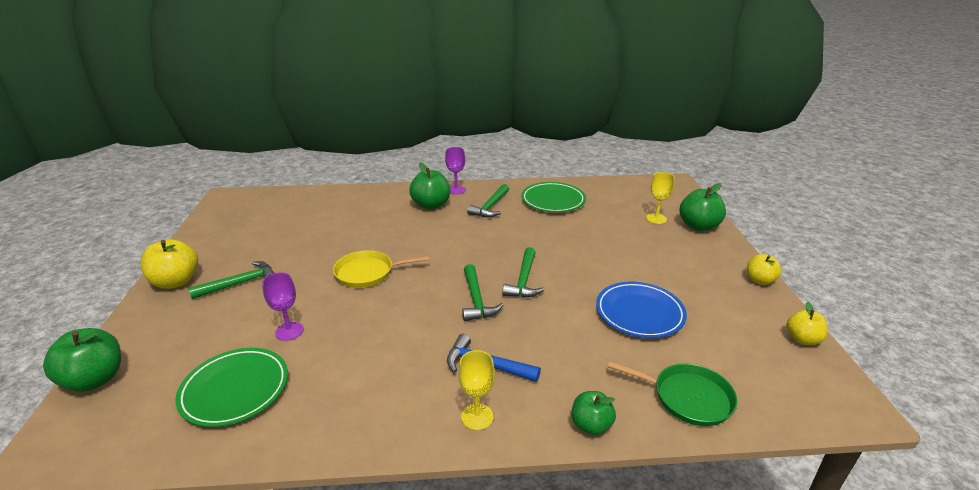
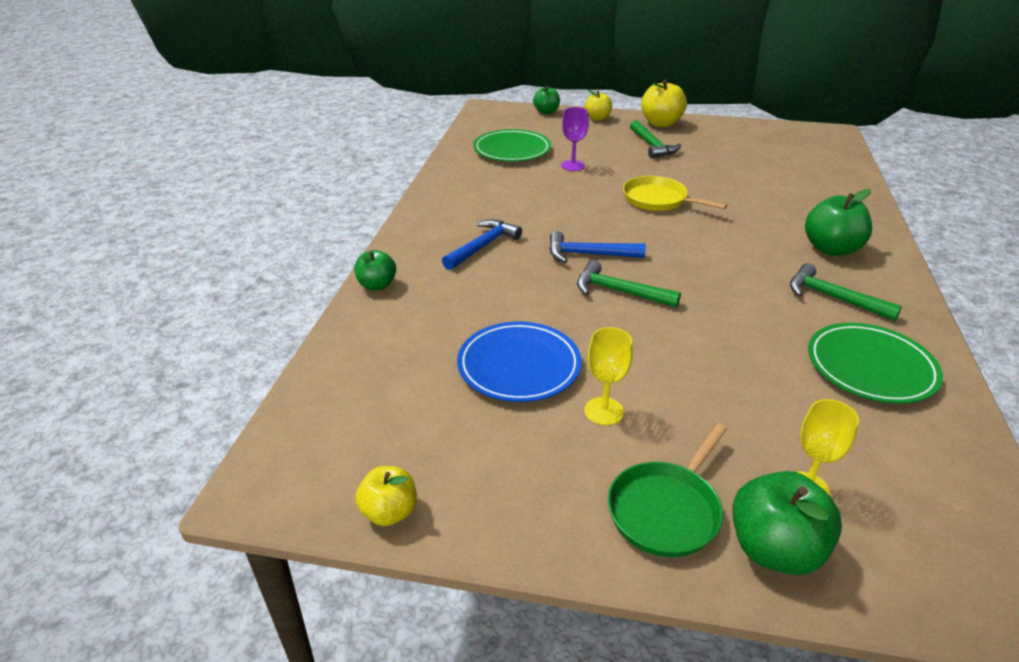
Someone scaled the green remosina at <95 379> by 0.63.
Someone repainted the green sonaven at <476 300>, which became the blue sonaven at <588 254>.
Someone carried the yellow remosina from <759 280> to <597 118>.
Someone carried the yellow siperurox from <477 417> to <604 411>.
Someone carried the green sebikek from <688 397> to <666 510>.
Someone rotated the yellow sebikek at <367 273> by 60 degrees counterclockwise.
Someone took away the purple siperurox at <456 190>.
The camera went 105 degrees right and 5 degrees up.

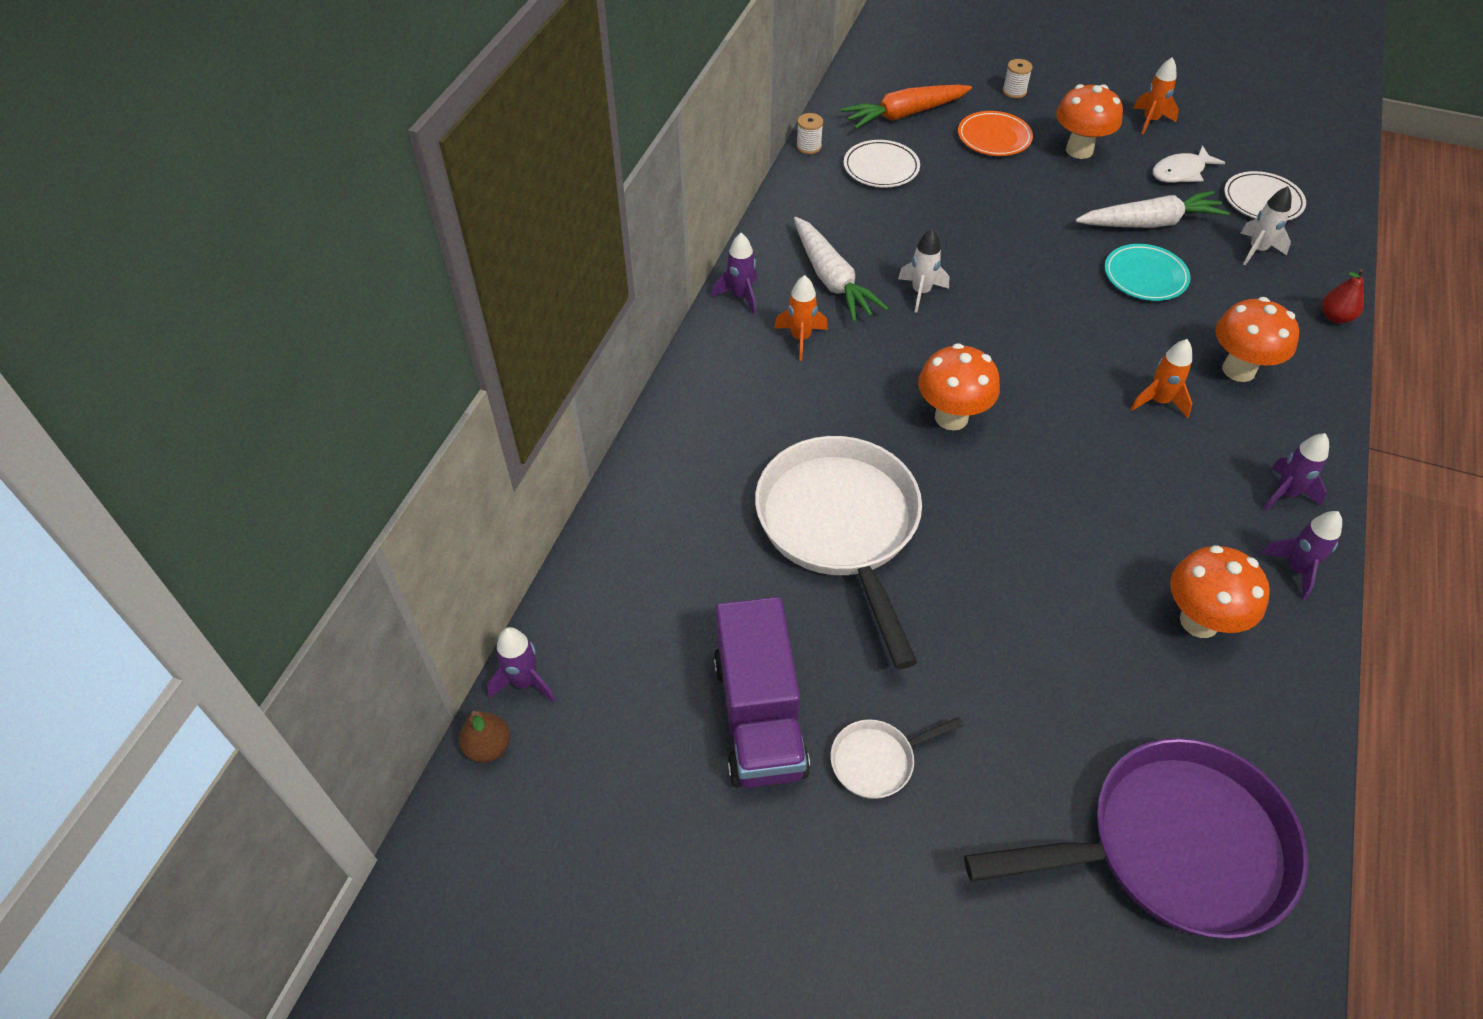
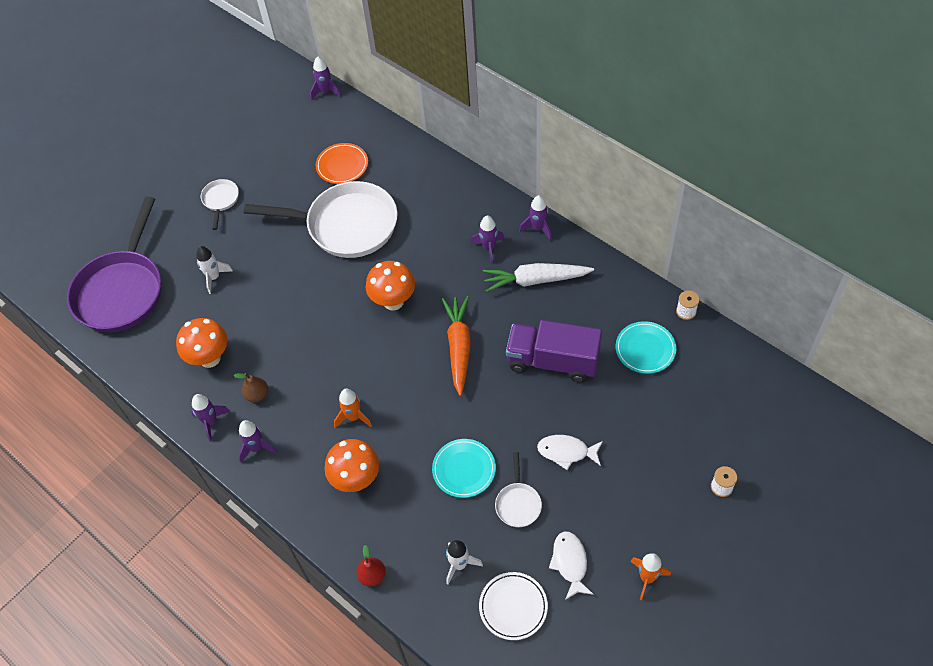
Someone carried the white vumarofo from <921 292> to <214 277>.
Someone carried the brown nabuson from <488 747> to <257 395>.
Someone carried the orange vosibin from <994 137> to <342 165>.
Someone carried the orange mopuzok from <905 114> to <459 347>.
Someone repainted the orange vumarofo at <800 338>, which became the purple vumarofo at <489 248>.
Someone swapped the white mopuzok at <1149 223> for the white sebikek at <518 503>.
Someone carried the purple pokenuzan from <759 716> to <553 361>.
Someone put down the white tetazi at <566 452>.
Someone repainted the white vosibin at <881 168>, which became the turquoise vosibin at <645 349>.
Someone took away the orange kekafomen at <1079 150>.
The camera went 115 degrees right and 5 degrees up.

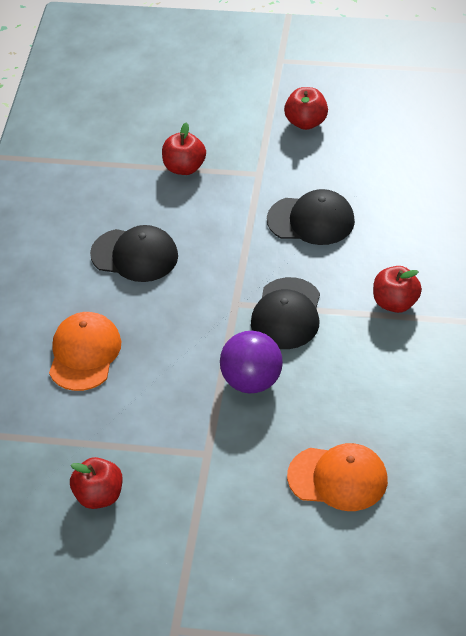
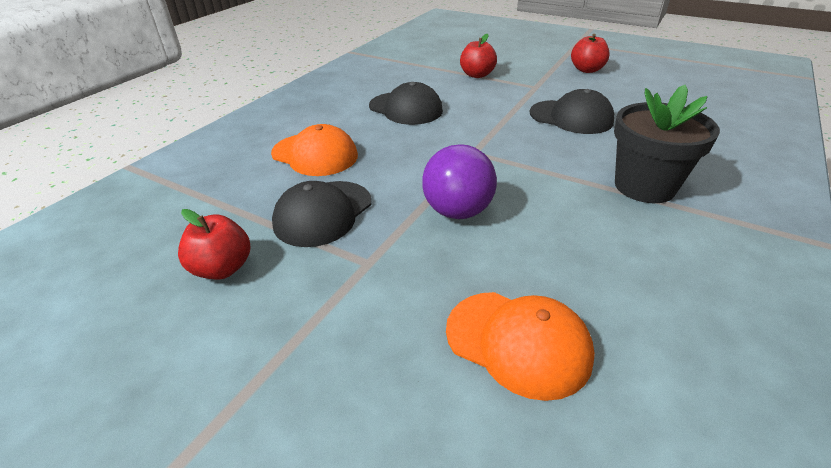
Someone rotated the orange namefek at <84 354> by 90 degrees clockwise.
Someone carried the black namefek from <286 314> to <323 213>.
Someone swapped the red remosina at <395 303> for the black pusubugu at <644 186>.
The camera went 20 degrees right and 10 degrees down.

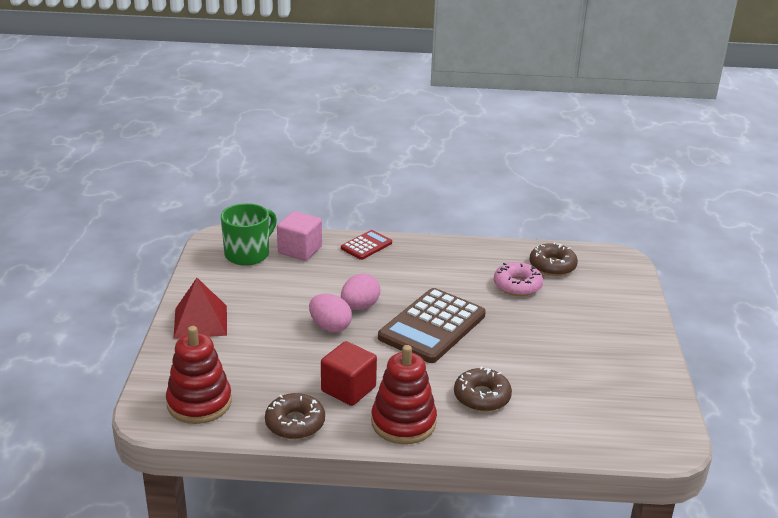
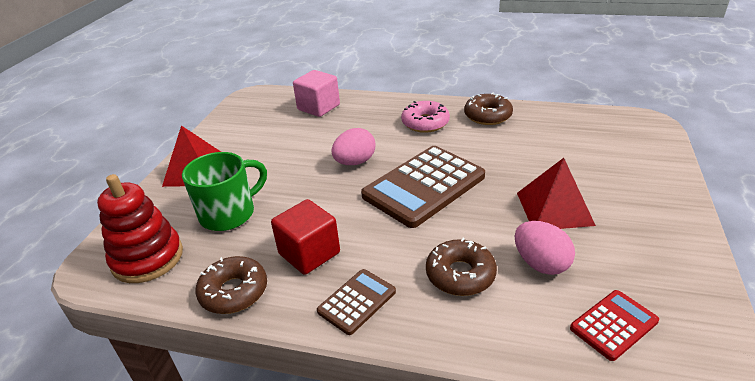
Someone carried the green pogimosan from <248 254> to <229 214>.
Someone swapped the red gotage at <403 422> for the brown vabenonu at <357 301>.
Someone carried the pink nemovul from <517 285> to <425 123>.
Someone carried the brown nemovul from <552 266> to <487 116>.
Someone carried the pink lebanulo from <330 327> to <540 264>.
Someone put down the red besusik at <554 208>.
Someone carried the red vabenonu from <366 245> to <614 325>.
The camera went 15 degrees right and 5 degrees up.

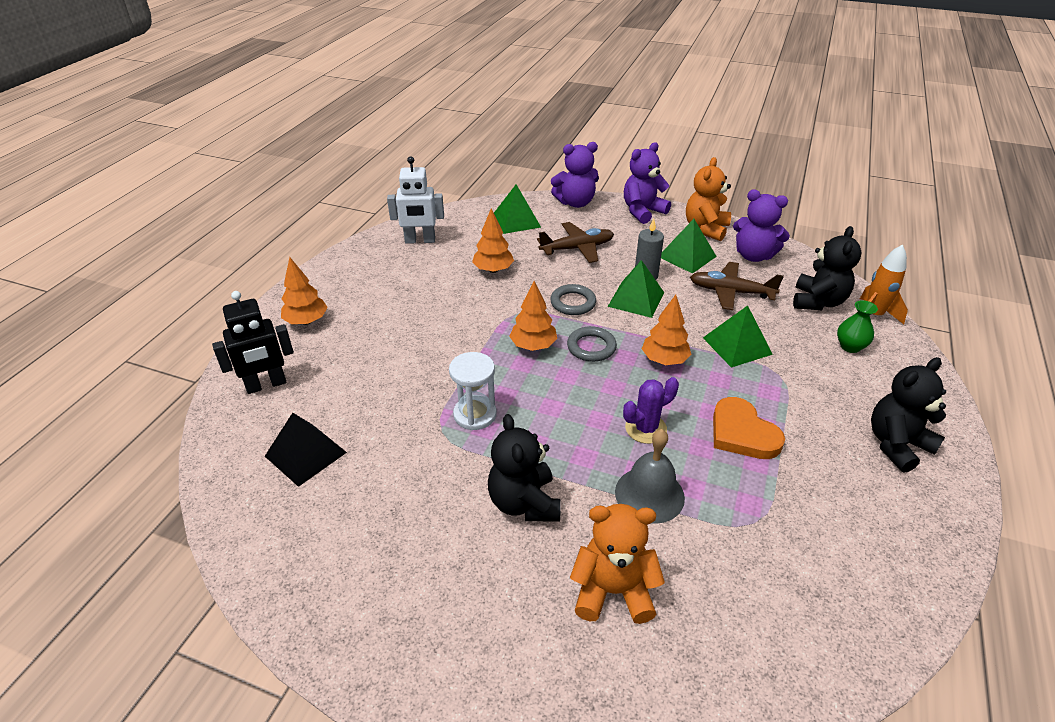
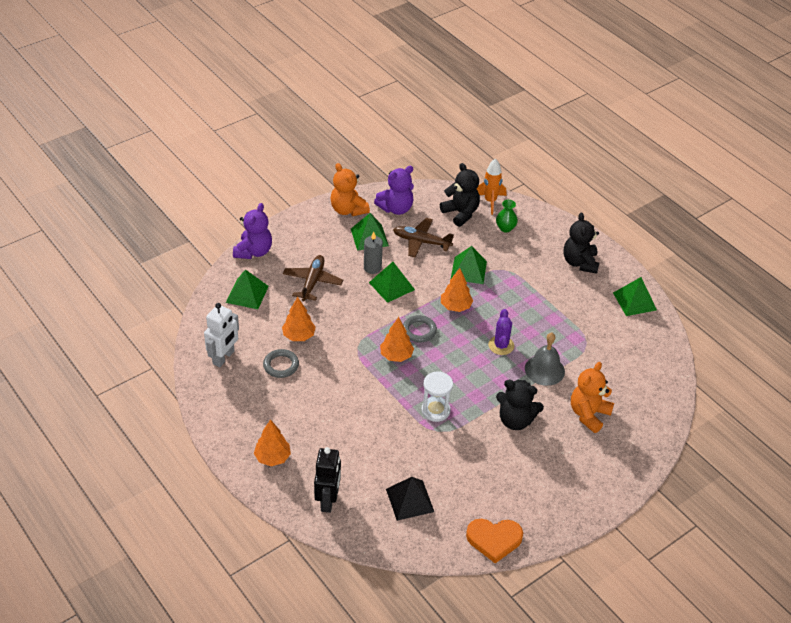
Someone carried the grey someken from <573 303> to <281 365>.
Someone rotated the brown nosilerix at <730 292> by 60 degrees clockwise.
Someone carried the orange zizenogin from <742 433> to <494 540>.
Someone put down the green besusik at <634 301>.
Someone took away the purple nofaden at <642 211>.
The camera went 60 degrees left and 5 degrees up.

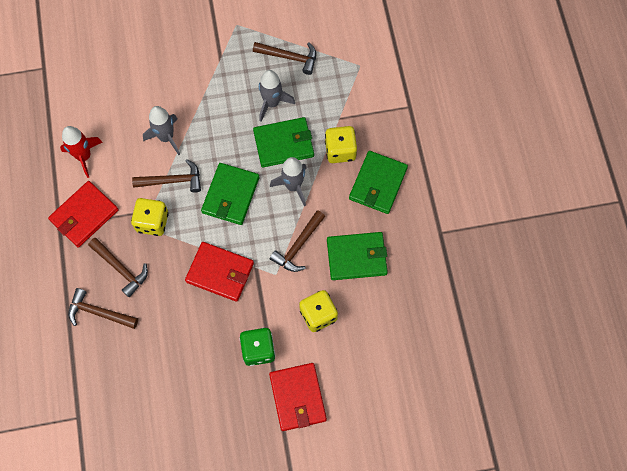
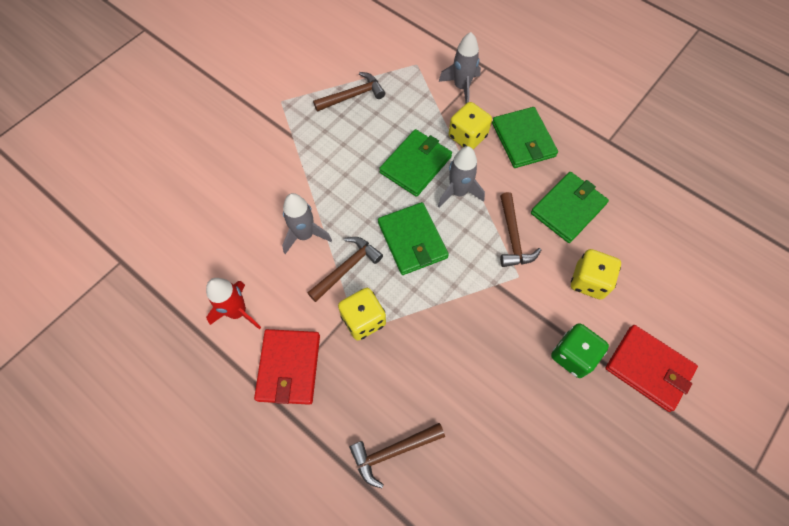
Someone carried the grey vumarofo from <272 103> to <461 87>.
Someone took away the brown sonaven at <121 268>.
Someone took away the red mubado at <220 272>.
The camera went 40 degrees left and 5 degrees down.

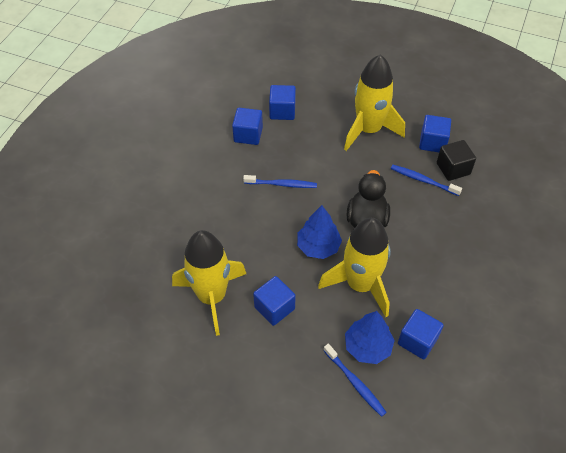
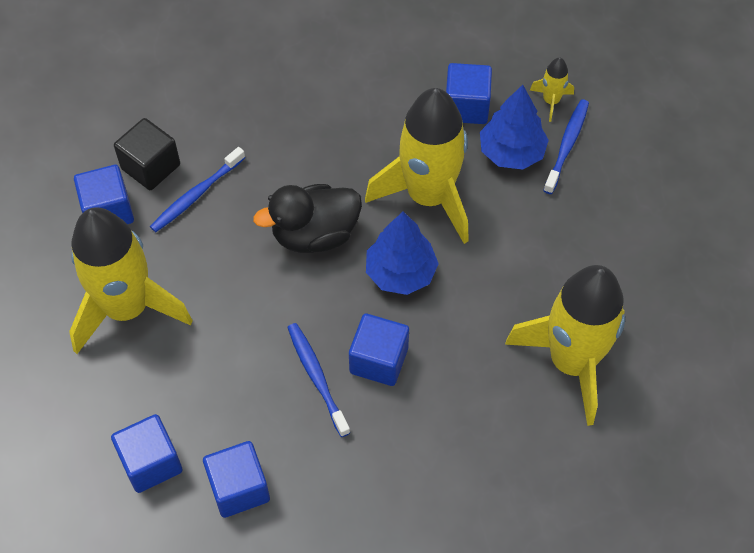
Someone rotated the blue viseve at <423 180> by 45 degrees clockwise.
Someone carried the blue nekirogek from <274 308> to <379 360>.
Someone put down the yellow vumarofo at <551 101>.
The camera went 120 degrees left and 5 degrees up.

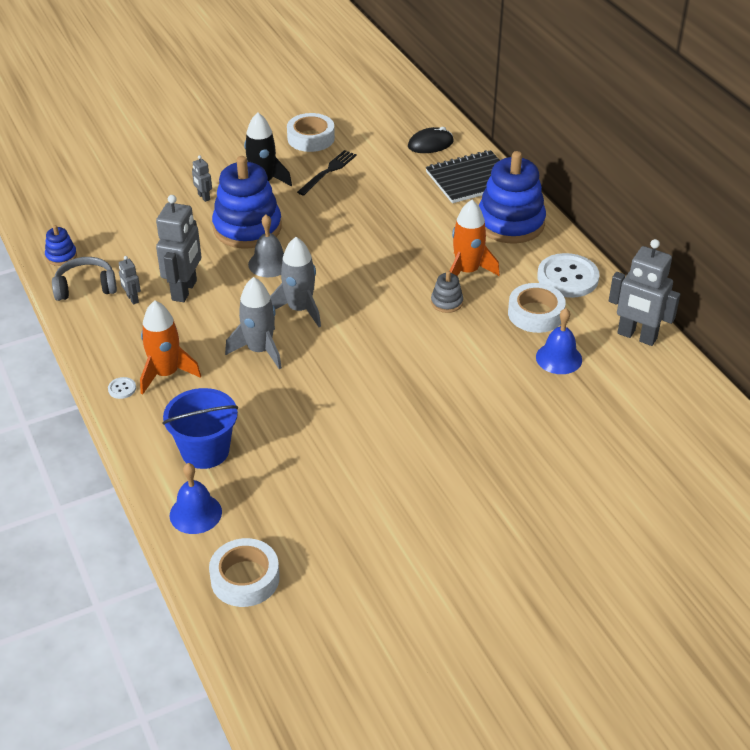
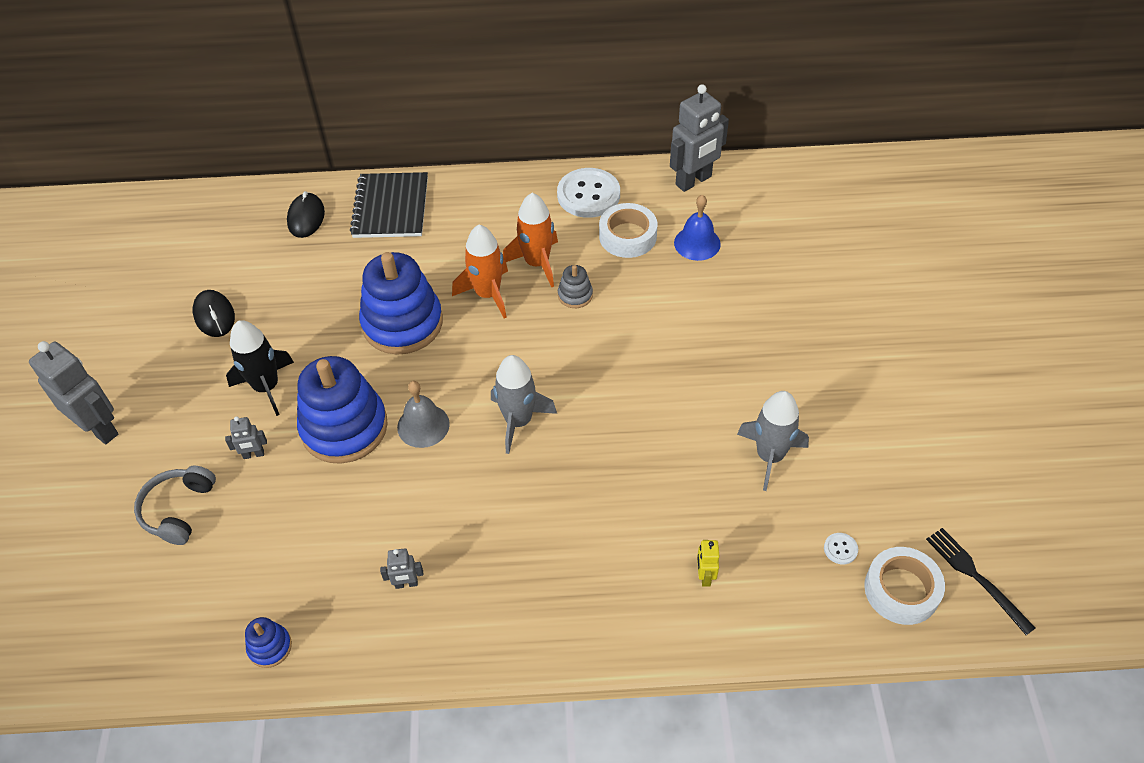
Someone carried the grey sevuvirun from <185 290> to <99 428>.
Someone carried the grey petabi from <85 287> to <178 510>.
Someone swapped the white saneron at <311 138> for the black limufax at <214 316>.
Someone carried the blue gotage from <510 223> to <402 323>.
Someone carried the orange vumarofo from <166 374> to <488 294>.
Someone swapped the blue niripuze at <205 451> for the yellow sevuvirun at <705 576>.
Someone carried the grey vumarofo from <259 350> to <769 456>.
Someone carried the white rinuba from <122 389> to <840 549>.
Someone carried the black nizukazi from <328 171> to <976 577>.
Someone took away the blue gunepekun at <195 513>.
The camera went 65 degrees left and 10 degrees up.

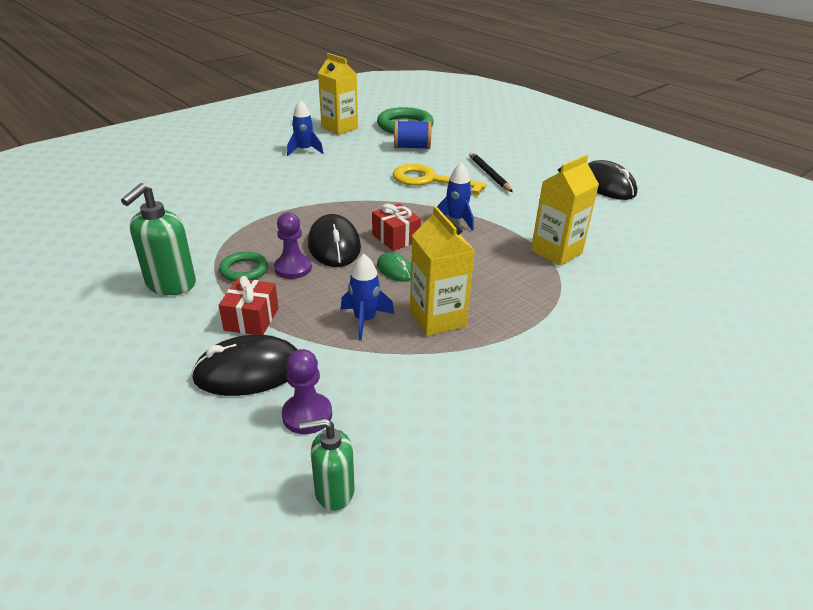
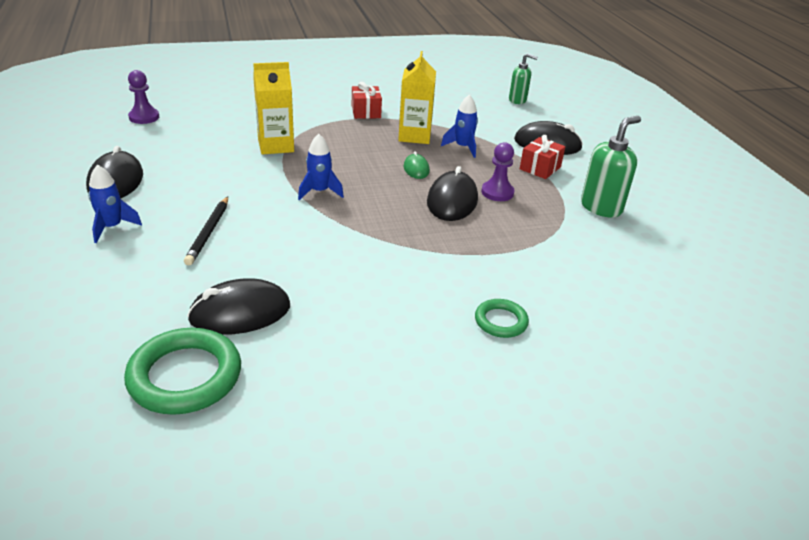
Someone carried the blue vumarofo from <304 150> to <112 227>.
Someone carried the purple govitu from <307 415> to <144 117>.
Someone swapped the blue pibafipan at <412 147> for the black limufax at <240 312>.
Someone carried the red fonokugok from <395 238> to <366 112>.
Someone carried the green someken from <244 270> to <501 321>.
Someone took away the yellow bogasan at <339 128>.
Someone took away the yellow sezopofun at <430 180>.
The camera went 155 degrees left and 0 degrees up.

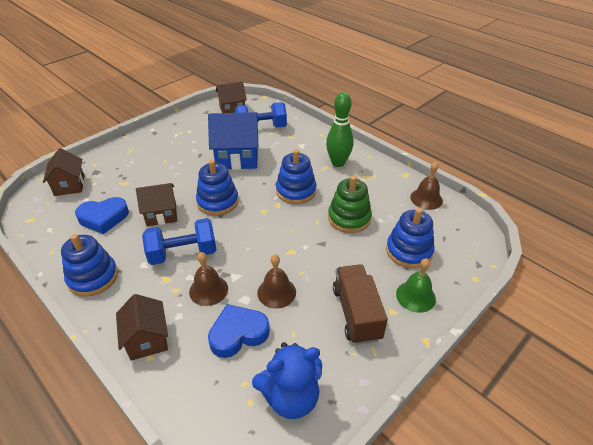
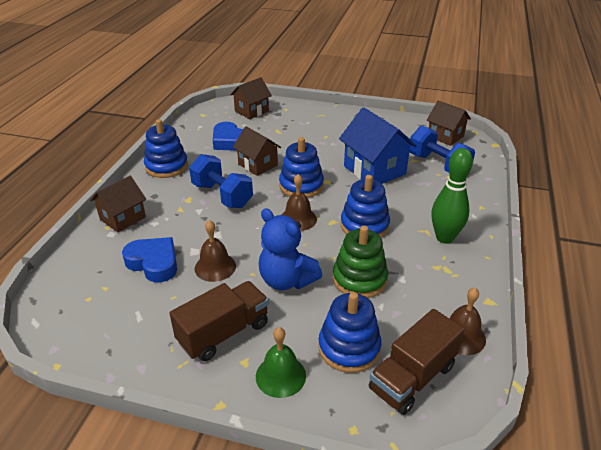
Someone carried the blue nofaden from <291 397> to <286 280>.
Someone carried the brown gunepekun from <208 290> to <298 219>.
Someone put down the brown pokenuzan at <412 377>.
The camera went 60 degrees right and 5 degrees down.

